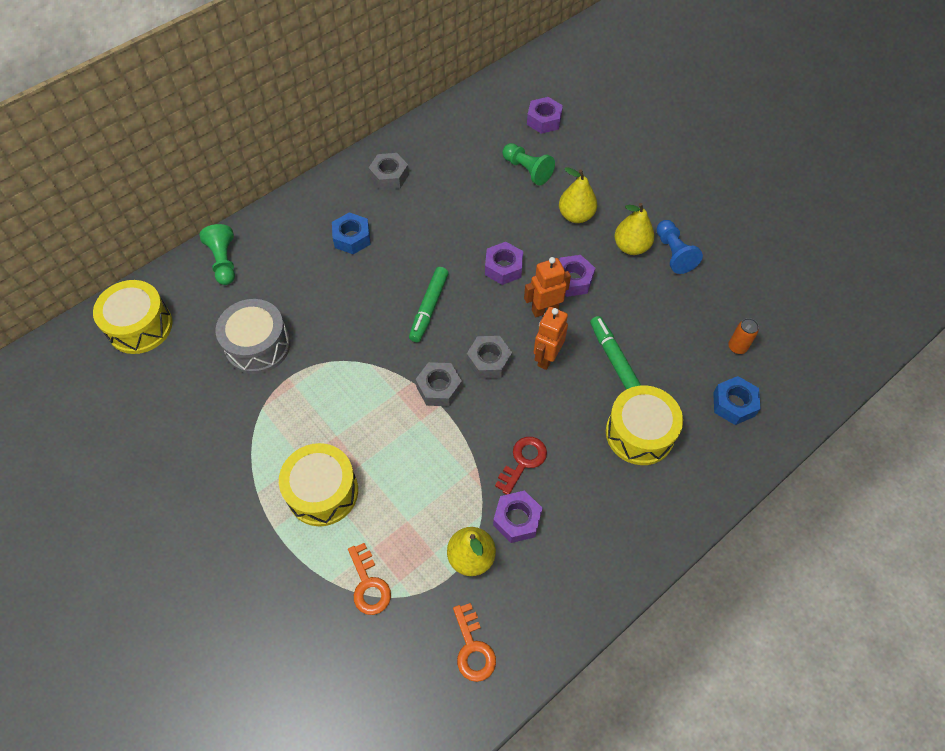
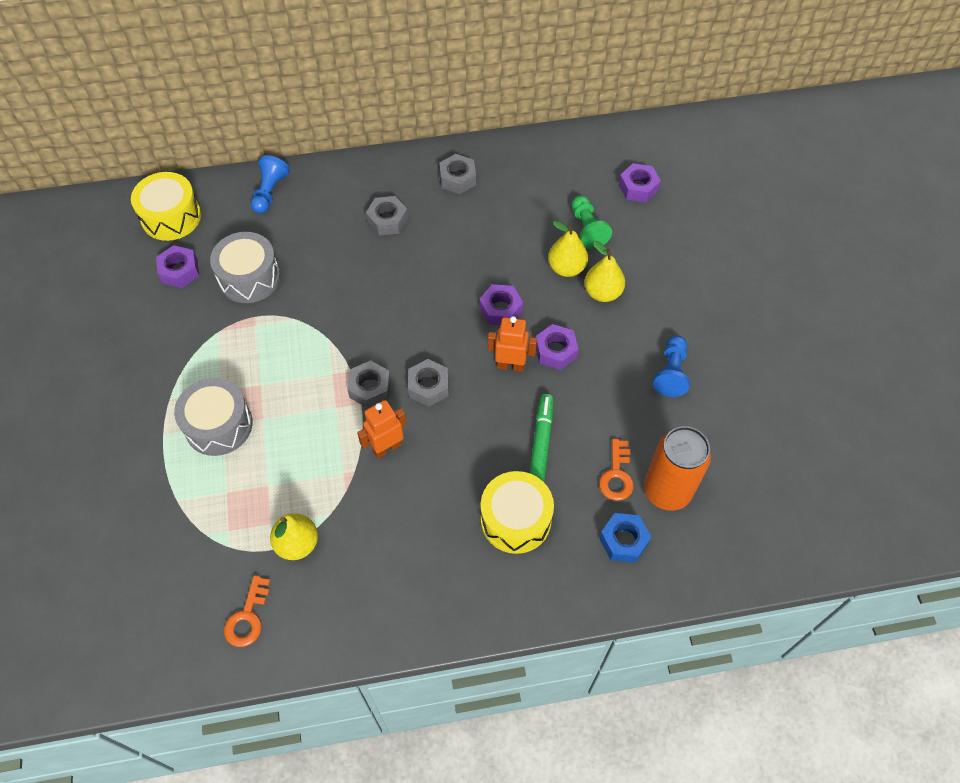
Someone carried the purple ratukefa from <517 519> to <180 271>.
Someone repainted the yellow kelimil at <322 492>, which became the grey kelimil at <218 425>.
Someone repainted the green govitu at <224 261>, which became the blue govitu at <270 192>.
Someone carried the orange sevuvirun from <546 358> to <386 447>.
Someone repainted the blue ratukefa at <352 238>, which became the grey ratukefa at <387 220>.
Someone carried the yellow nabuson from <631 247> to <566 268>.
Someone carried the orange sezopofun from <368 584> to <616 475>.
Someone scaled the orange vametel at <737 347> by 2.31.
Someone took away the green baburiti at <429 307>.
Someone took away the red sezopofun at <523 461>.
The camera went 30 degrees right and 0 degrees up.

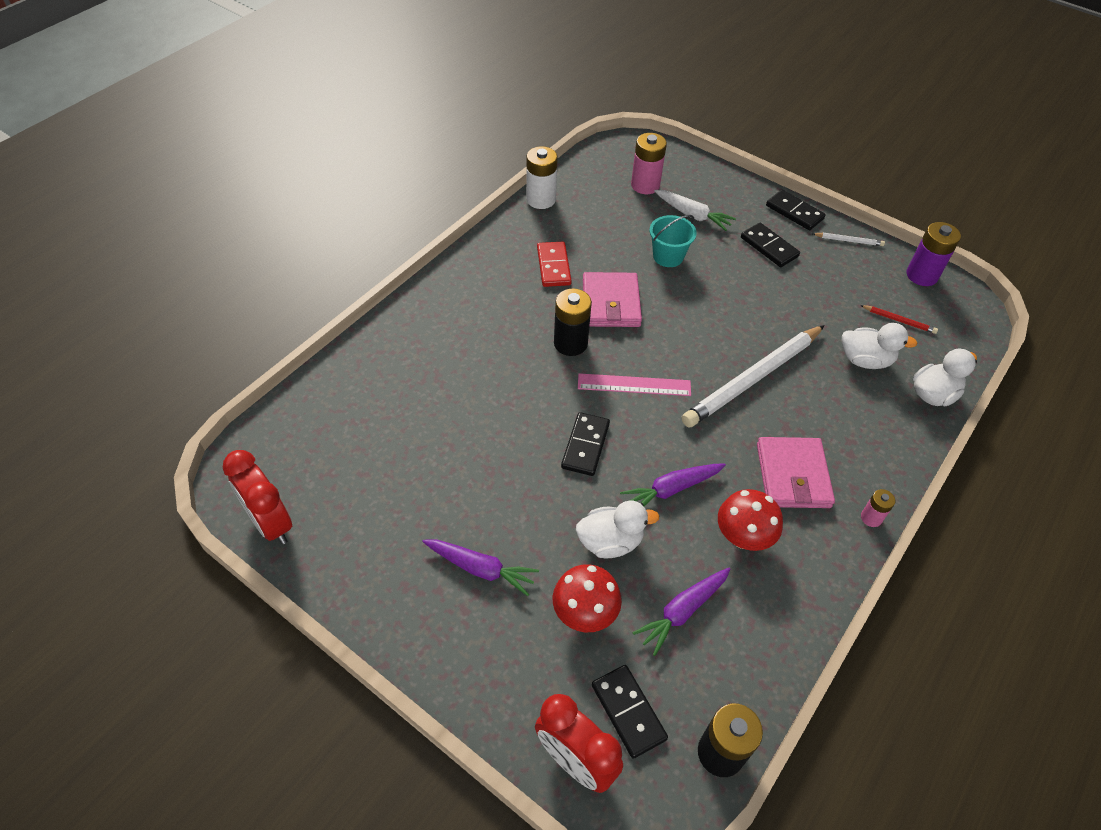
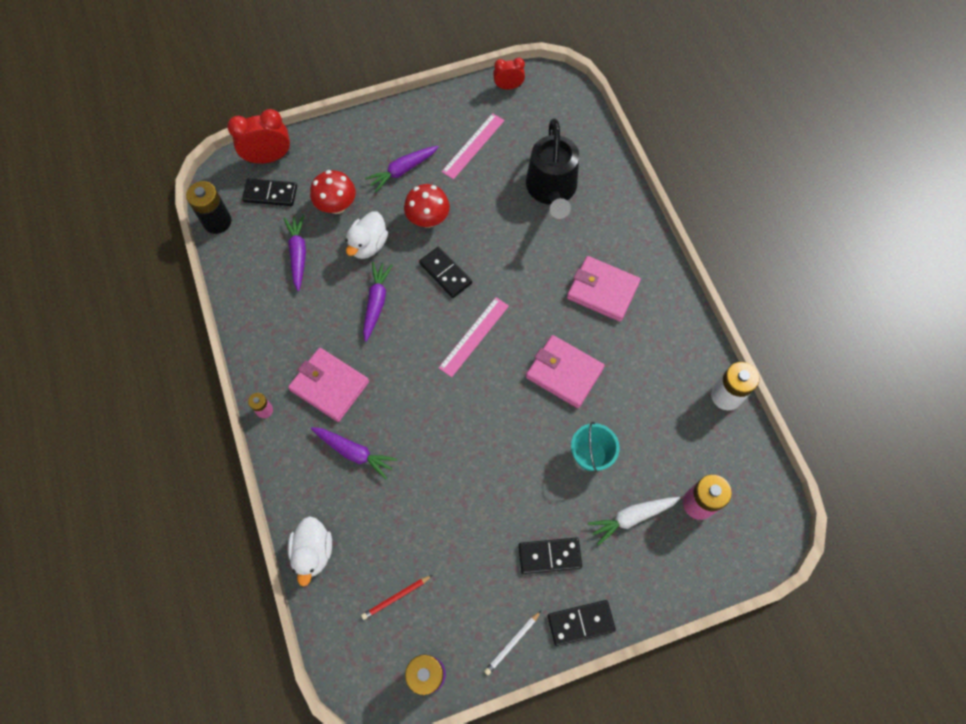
Someone put down the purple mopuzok at <354 452>.
Someone carried the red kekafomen from <743 537> to <428 219>.
Someone put down the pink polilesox at <473 146>.
Someone scaled the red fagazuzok at <270 523> by 0.61.
Someone put down the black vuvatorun at <551 189>.
Someone put down the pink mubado at <602 290>.
Someone took away the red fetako at <553 266>.
Someone took away the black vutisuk at <570 343>.
Someone took away the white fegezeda at <752 379>.
Someone took away the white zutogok at <865 360>.
The camera went 125 degrees right and 15 degrees up.

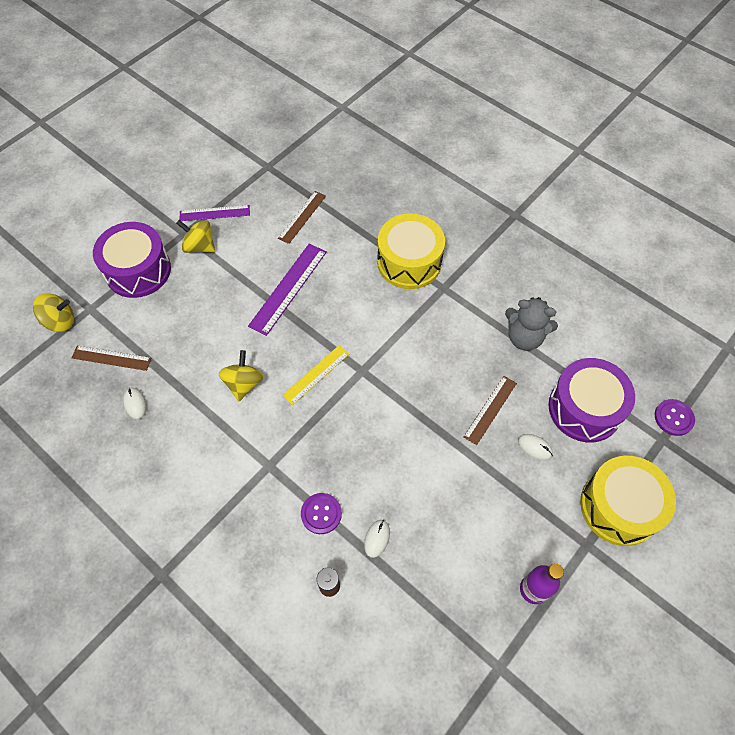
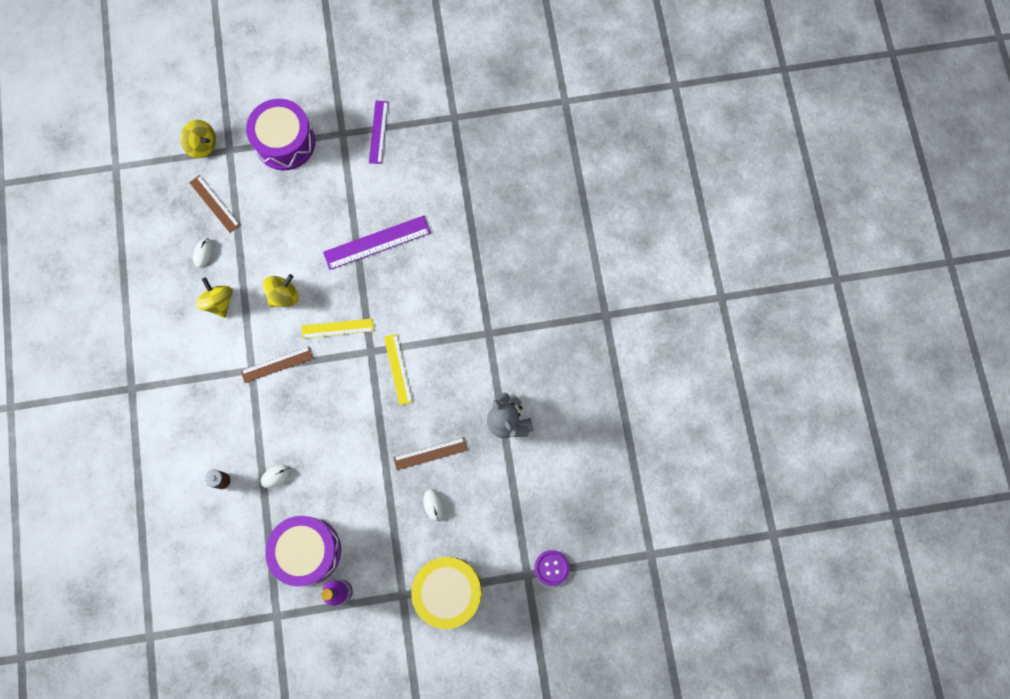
Someone carried the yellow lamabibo from <199 246> to <219 302>.
Someone carried the brown polilesox from <302 217> to <277 364>.
Someone carried the purple kelimil from <584 408> to <307 551>.
Someone rotated the purple polilesox at <214 213> by 60 degrees clockwise.
Someone put down the yellow polilesox at <398 369>.
Someone took away the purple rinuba at <321 514>.
Someone took away the yellow kelimil at <409 262>.
The camera went 40 degrees right and 15 degrees up.

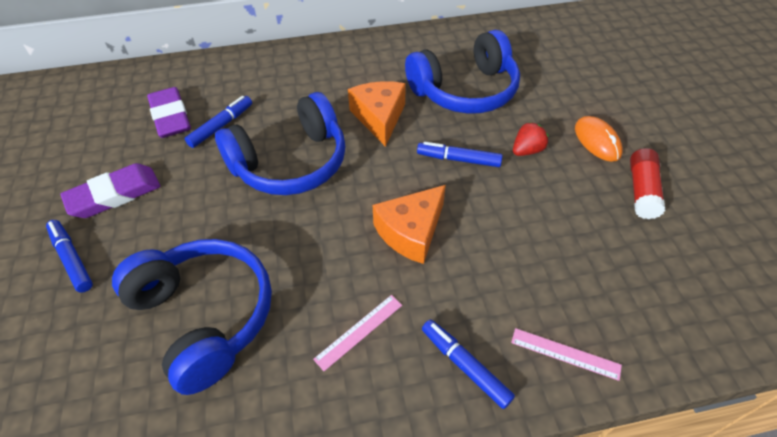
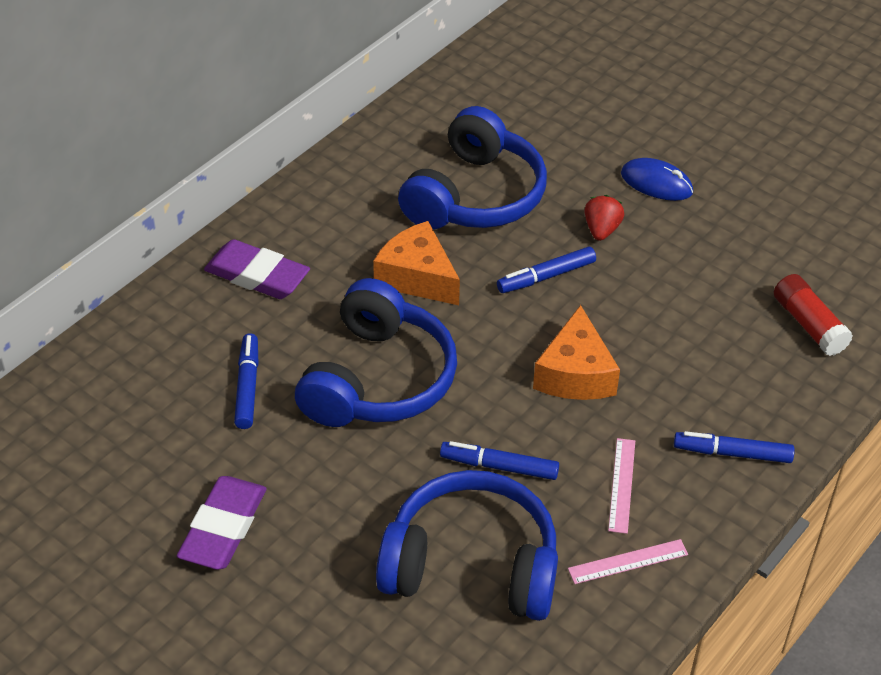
Someone carried the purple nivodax from <171 116> to <257 275>.
Someone carried the blue baburiti from <72 259> to <499 466>.
Someone carried the pink polilesox from <565 353> to <628 561>.
Someone repainted the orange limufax at <597 141>, which became the blue limufax at <656 183>.
Someone carried the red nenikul from <642 191> to <809 325>.
The camera went 40 degrees left and 5 degrees down.

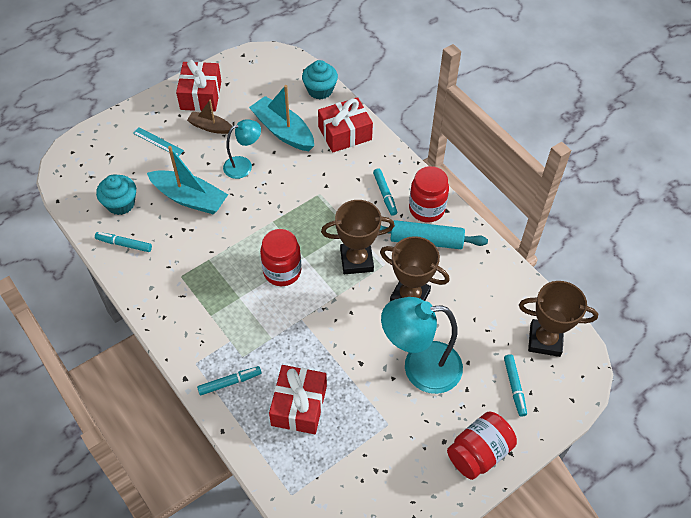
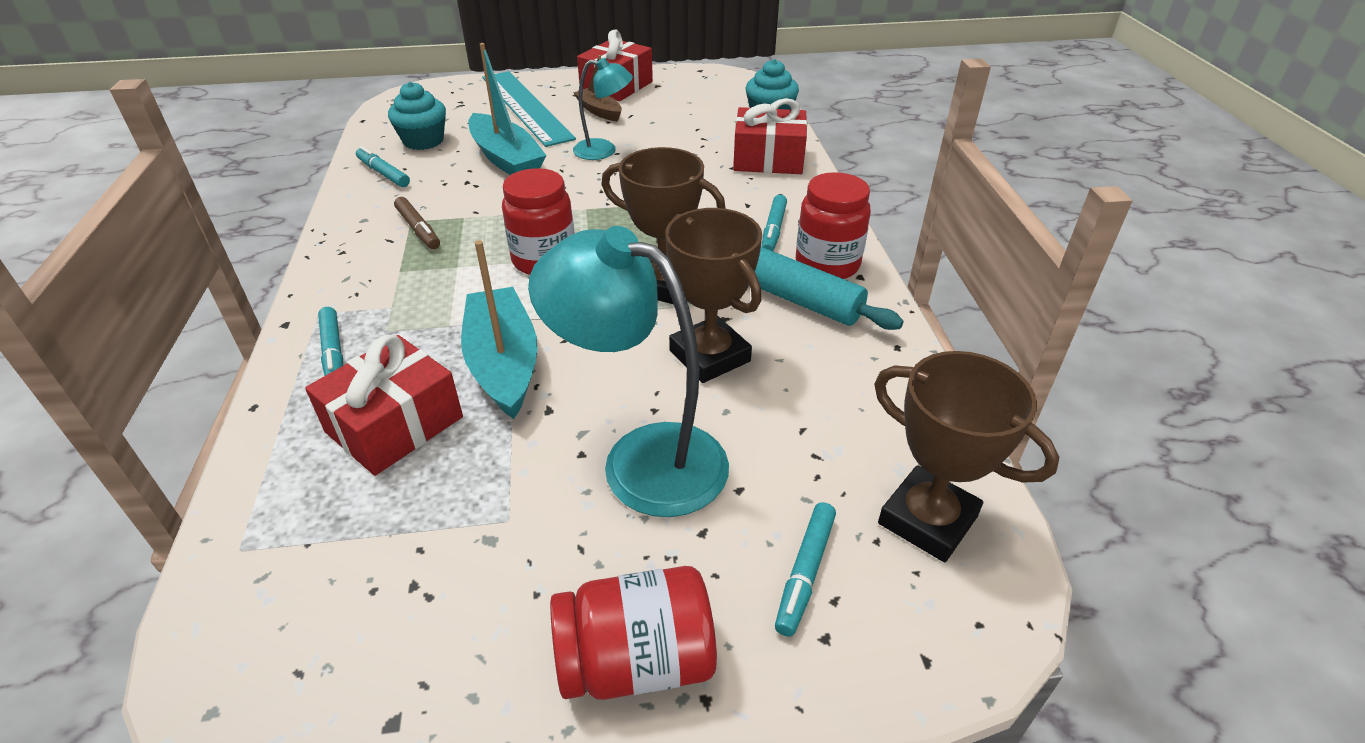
Someone rotated the turquoise baburiti at <229 382> by 60 degrees clockwise.
Someone put down the brown baburiti at <418 229>.
Someone carried the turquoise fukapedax from <283 131> to <503 363>.
Someone scaled the turquoise polilesox at <158 142> by 2.32.
The camera went 30 degrees right and 15 degrees down.

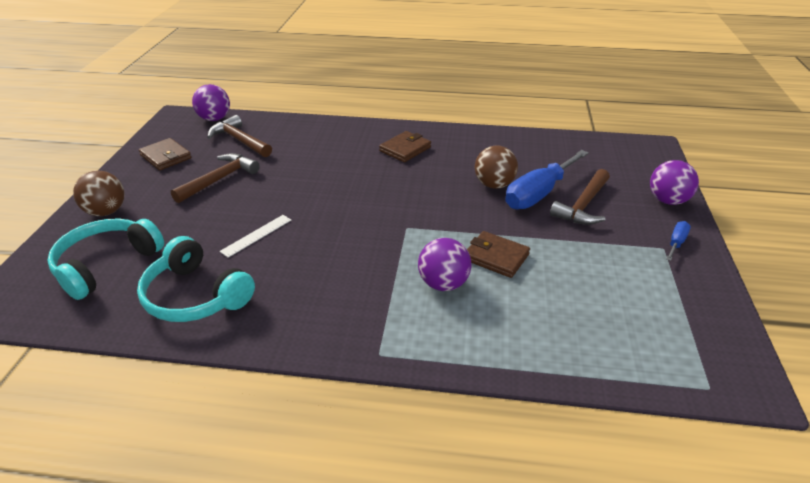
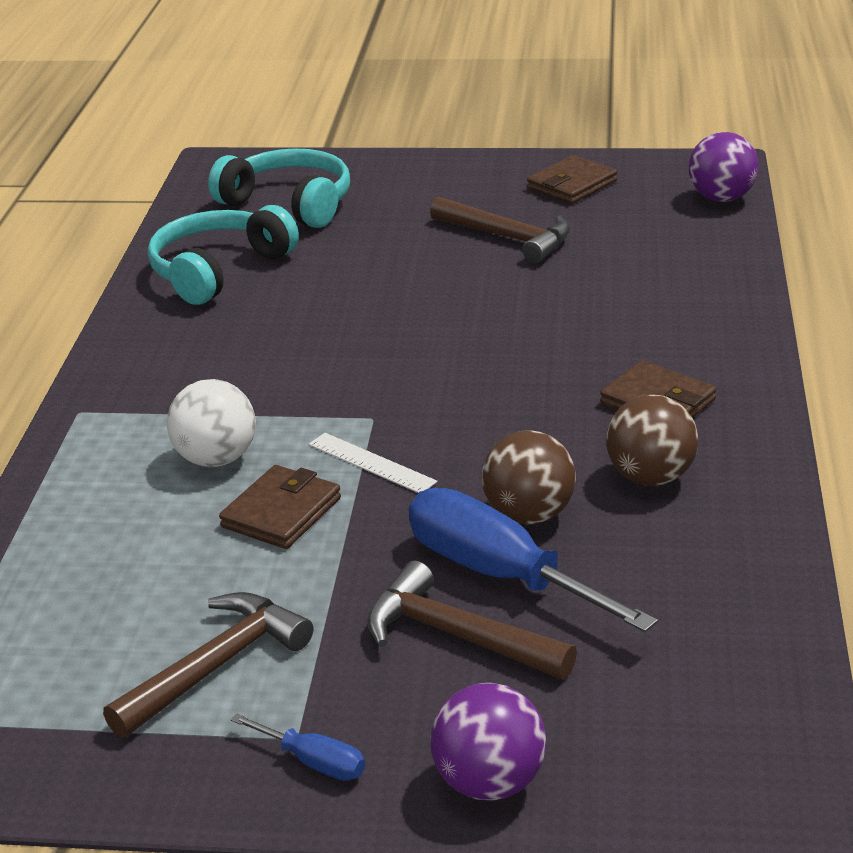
Someone carried the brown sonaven from <240 140> to <216 667>.
Someone repainted the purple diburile at <443 284>, which became the white diburile at <216 459>.
Someone carried the white polilesox from <256 235> to <372 463>.
Someone carried the brown diburile from <106 212> to <650 477>.
The camera went 90 degrees right and 5 degrees down.

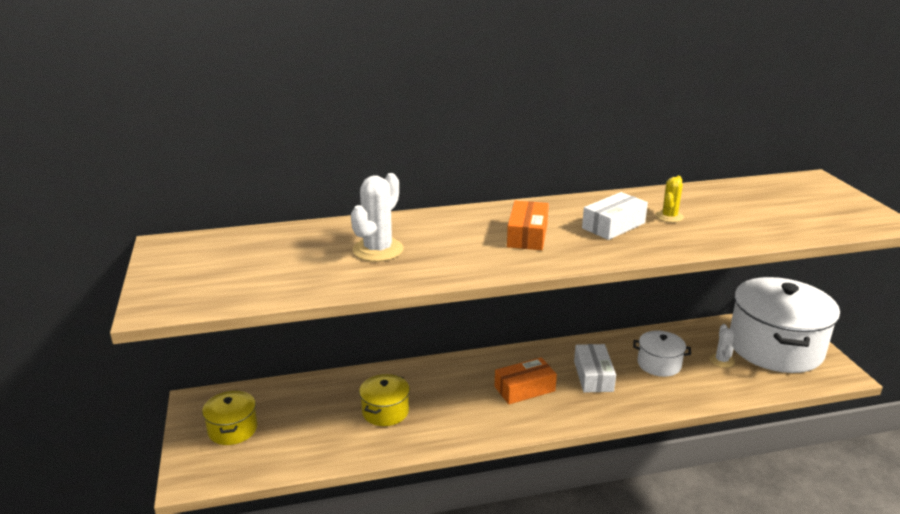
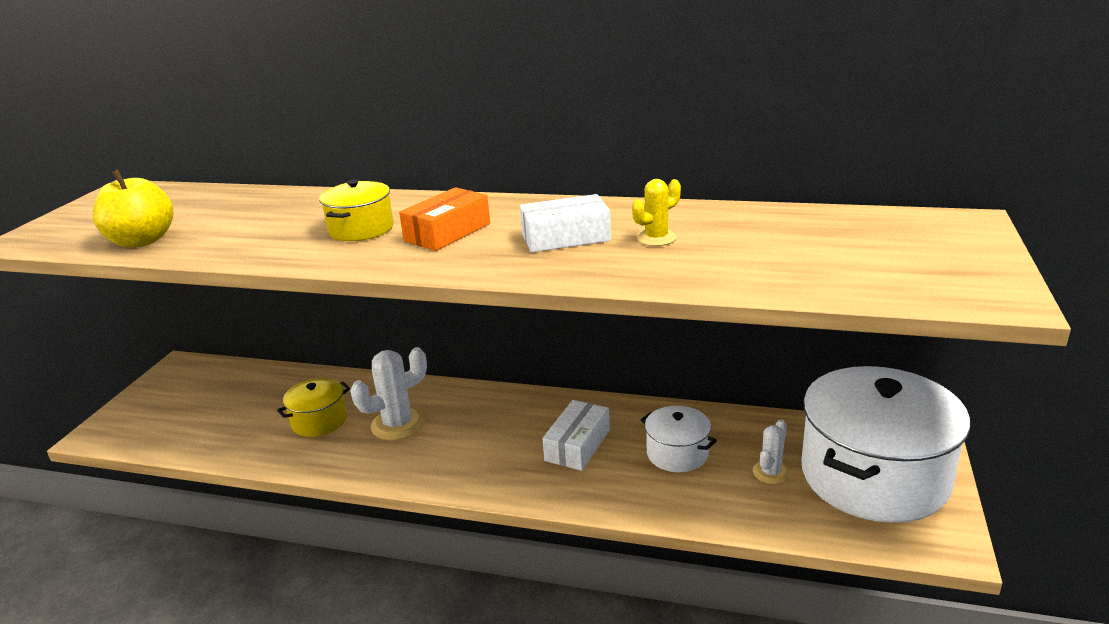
Someone put down the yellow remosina at <142 241>.
Someone carried the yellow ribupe from <232 429> to <361 229>.
Someone carried the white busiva from <378 250> to <398 424>.
Someone took away the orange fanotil at <524 389>.
The camera went 30 degrees right and 0 degrees up.

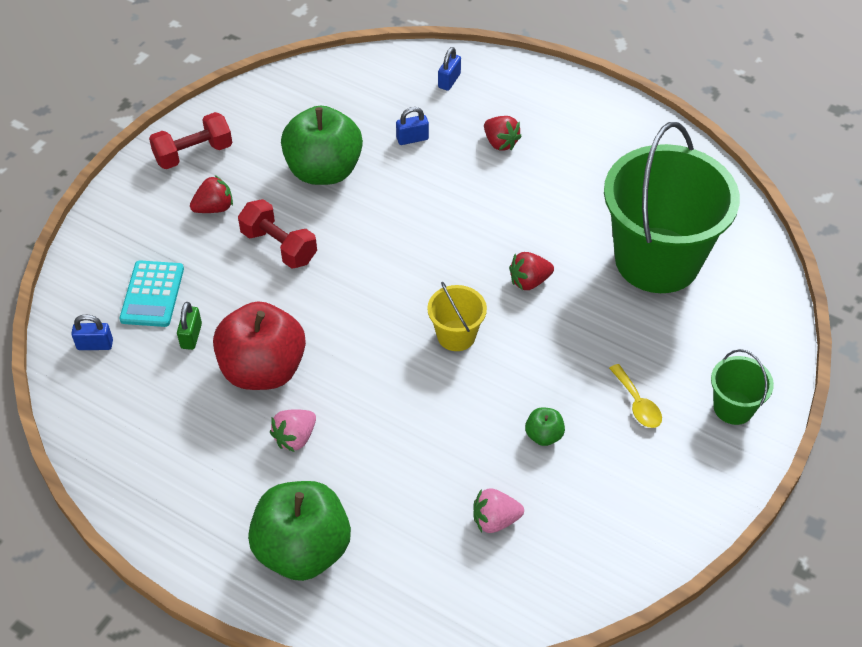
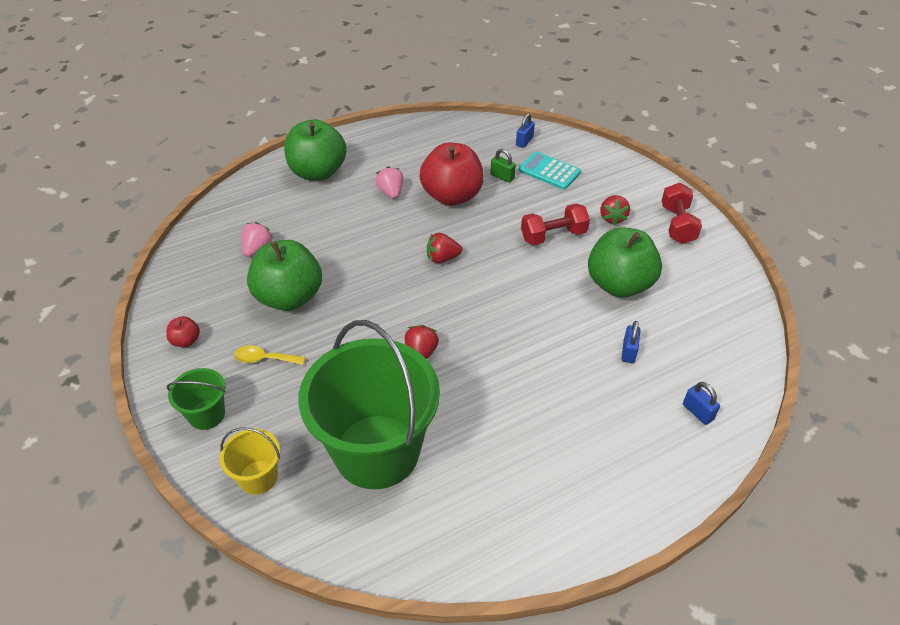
Someone put down the red remosina at <186 341>.
Someone carried the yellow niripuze from <456 335> to <258 477>.
Someone scaled the green remosina at <544 435> by 2.37.
Someone carried the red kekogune from <500 143> to <442 258>.
The camera went 120 degrees right and 5 degrees down.

